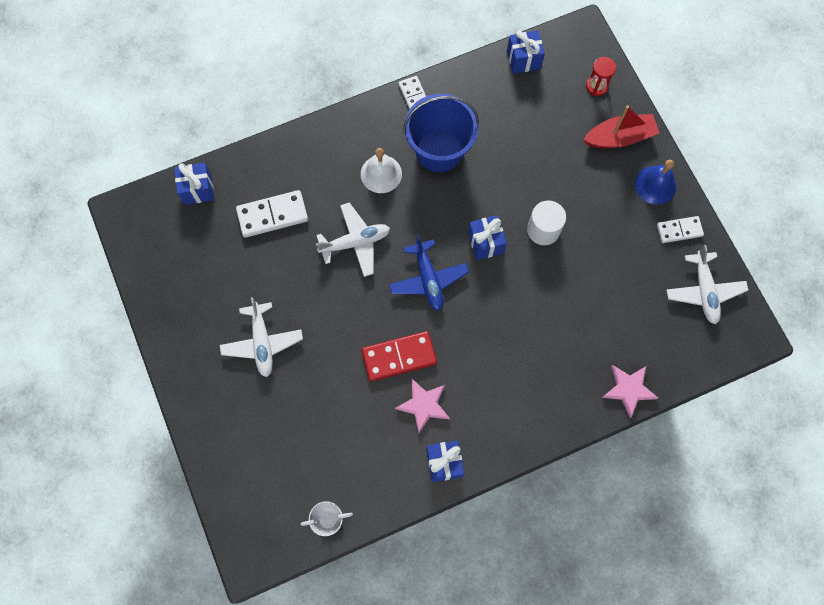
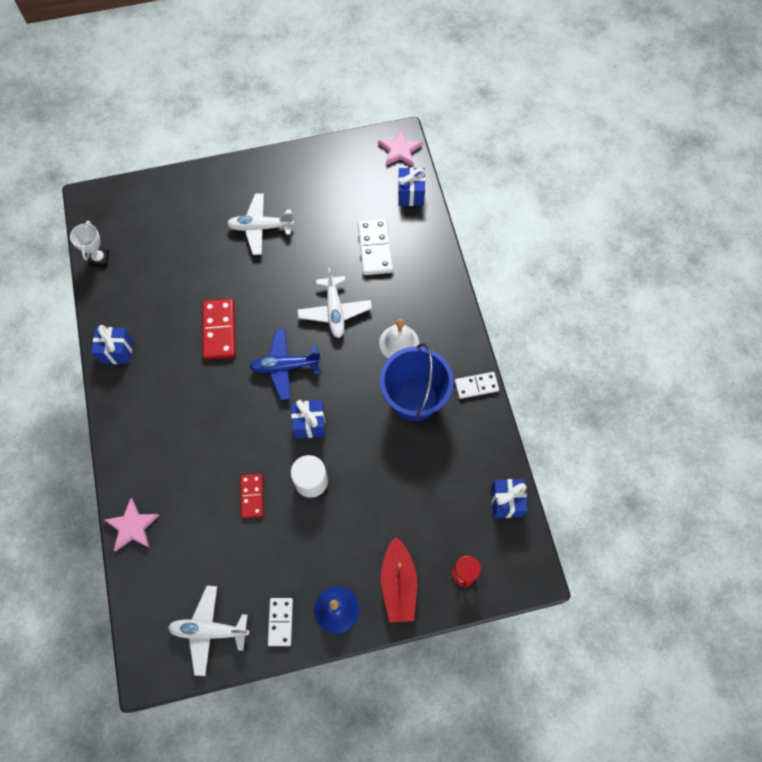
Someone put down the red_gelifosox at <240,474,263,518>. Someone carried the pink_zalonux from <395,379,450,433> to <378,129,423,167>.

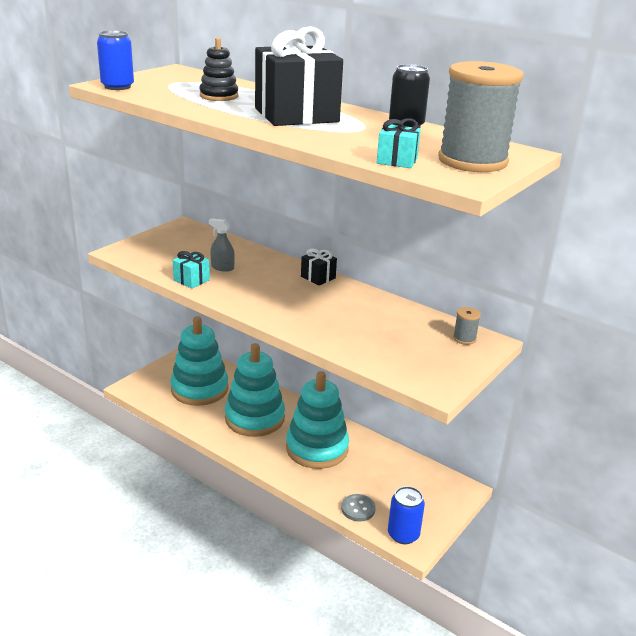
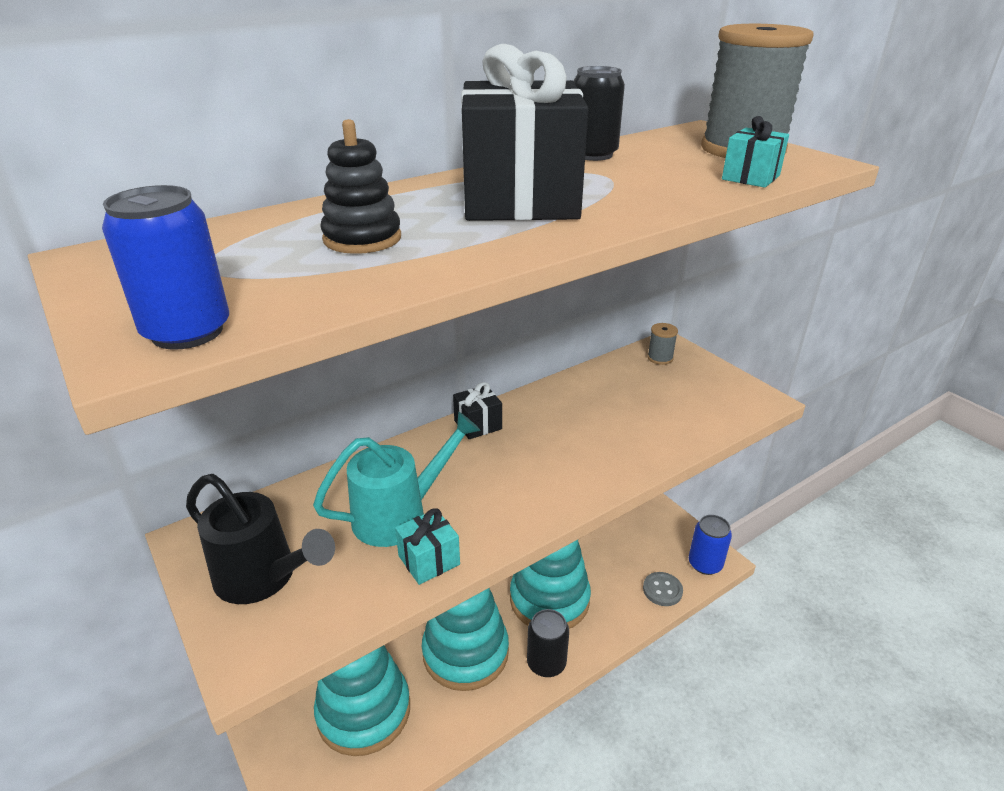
Someone put down the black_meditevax at <186,474,335,604>. Someone put down the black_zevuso at <527,609,569,677>. Someone swapped the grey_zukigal at <209,218,235,272> for the turquoise_meditevax at <313,412,481,547>.

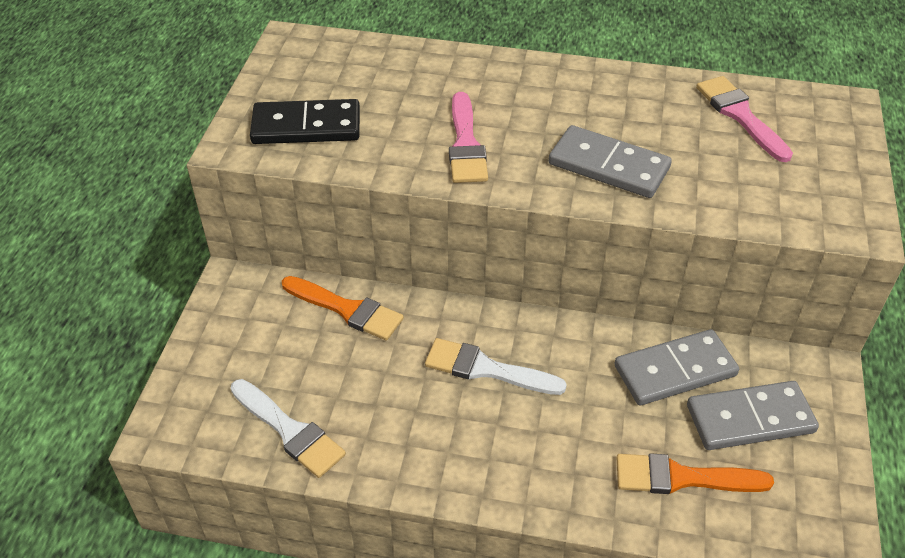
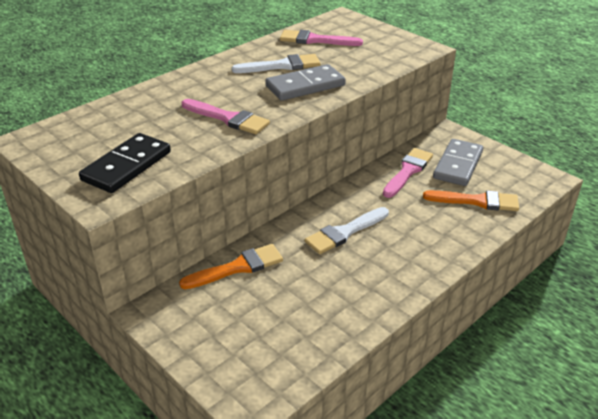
Someone carried the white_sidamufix from <231,379,346,478> to <232,54,321,73>. Someone swapped the grey_gelifosox at <614,329,739,405> for the pink_sidamufix at <383,148,433,198>. Someone rotated the orange_sidamufix at <617,453,774,494> by 120 degrees counterclockwise.

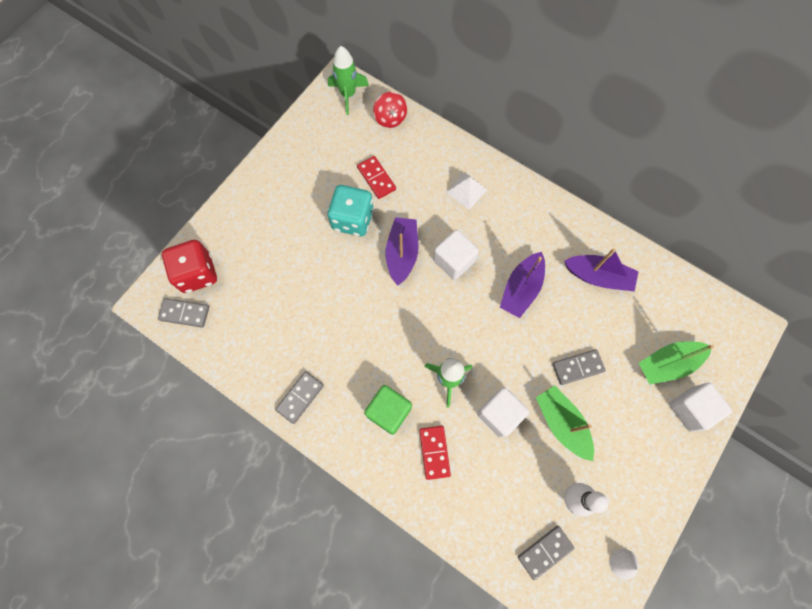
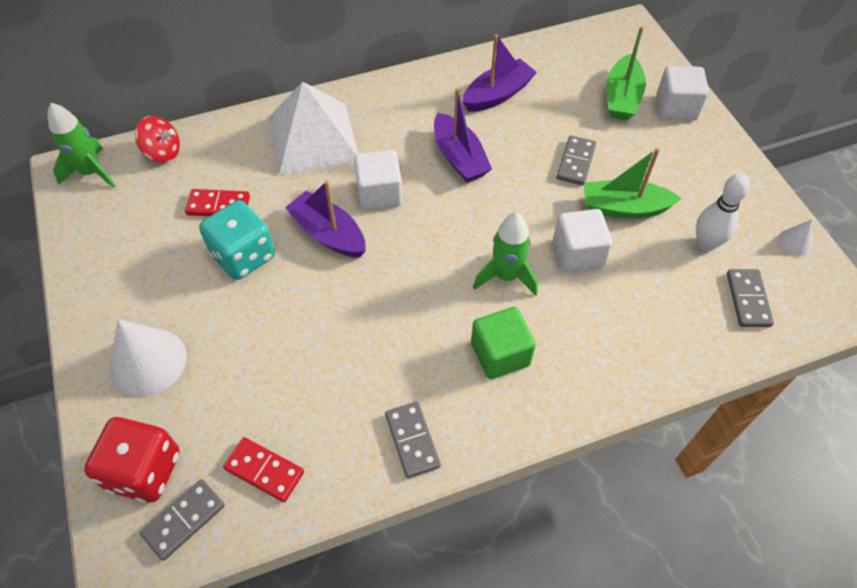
Someone put down the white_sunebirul at <110,319,187,397>. Someone carried the red_gelifosox from <419,426,451,480> to <223,437,304,502>. Someone scaled the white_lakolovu at <446,173,488,210> by 2.06.

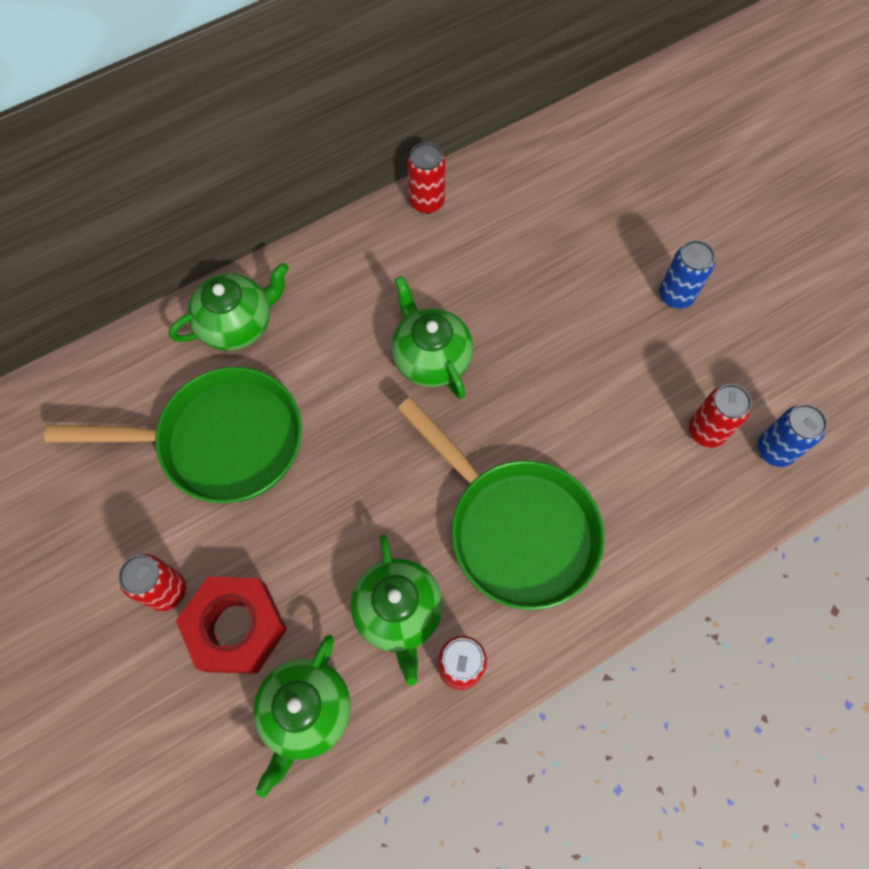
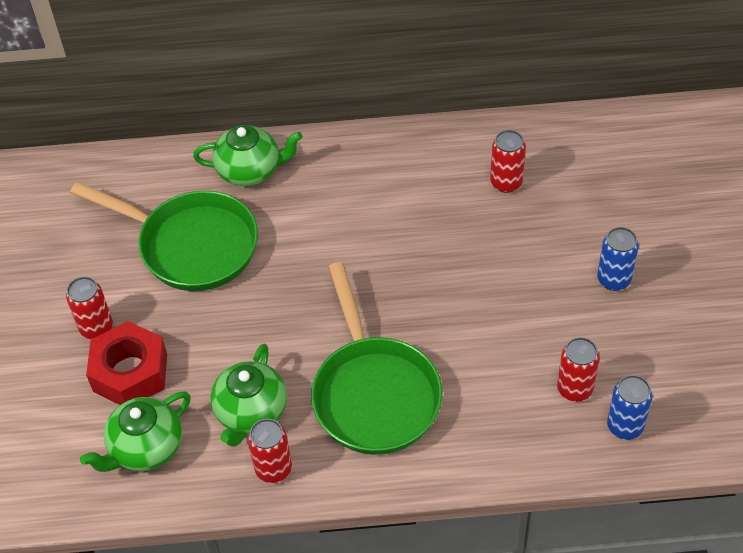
Someone took away the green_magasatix at <391,276,473,399>. Someone carried the red_zevuso from <407,142,445,214> to <490,130,526,193>.

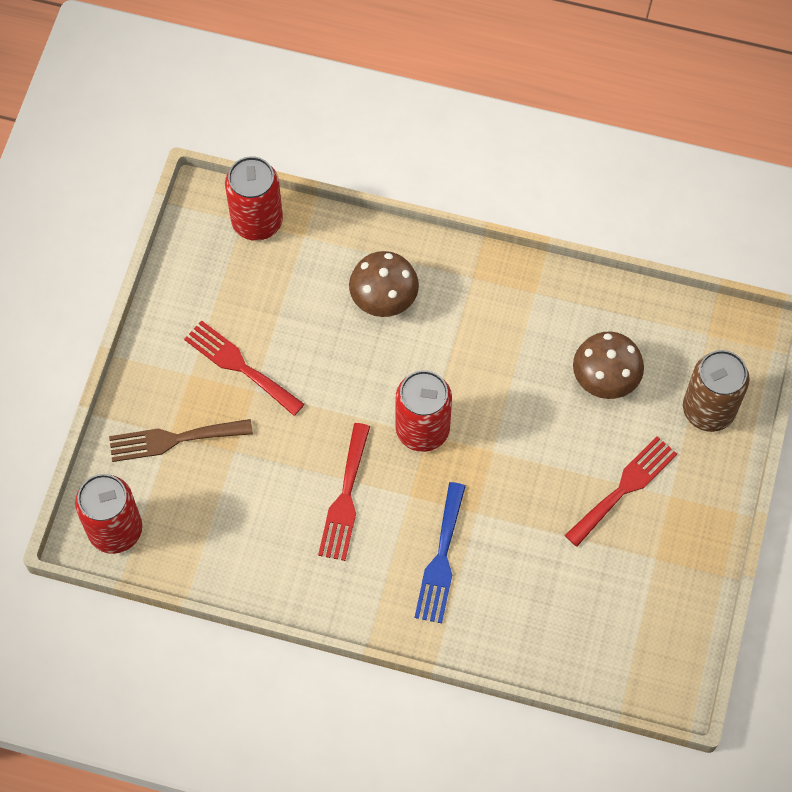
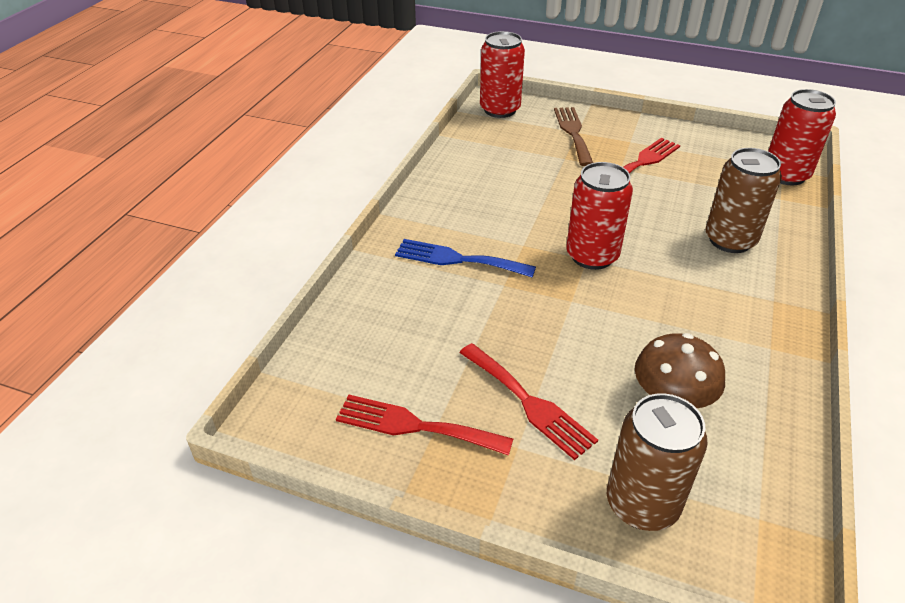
Someone carried the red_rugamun from <318,423,370,561> to <336,395,513,456>. Someone swapped the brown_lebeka at <349,251,419,317> for the brown_zevuso at <705,148,782,253>.

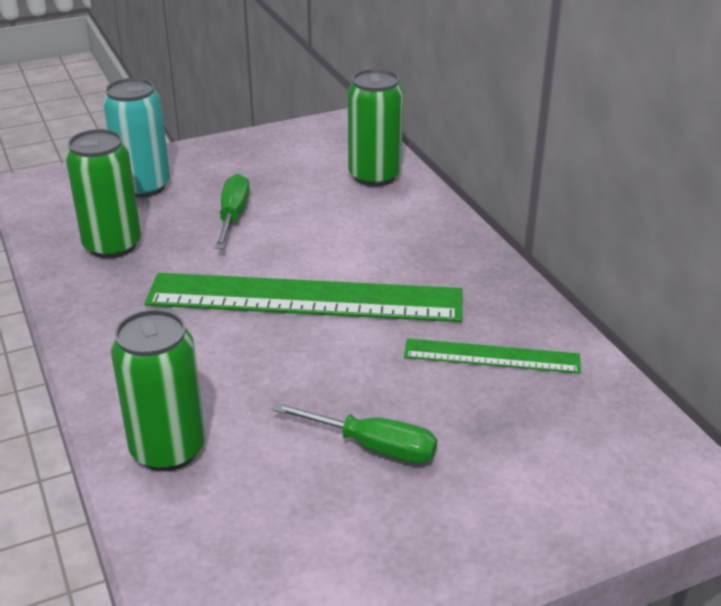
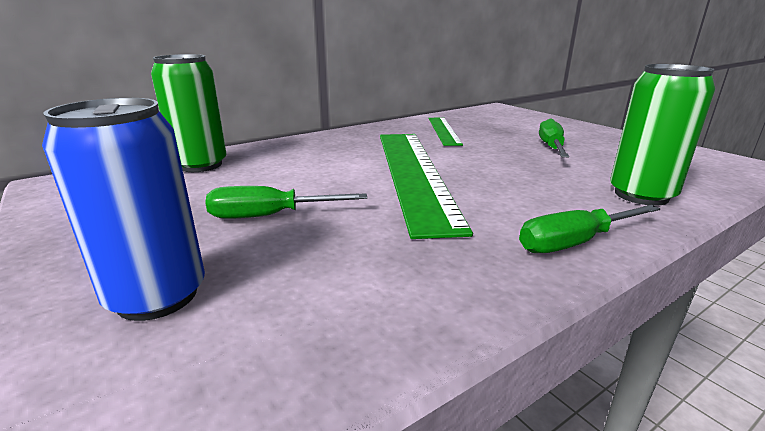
Someone took away the green_zevuso at <65,129,141,259>. Someone put down the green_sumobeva at <519,205,660,253>. Someone repainted the turquoise_zevuso at <103,78,170,198>, which became the blue_zevuso at <42,98,205,321>.

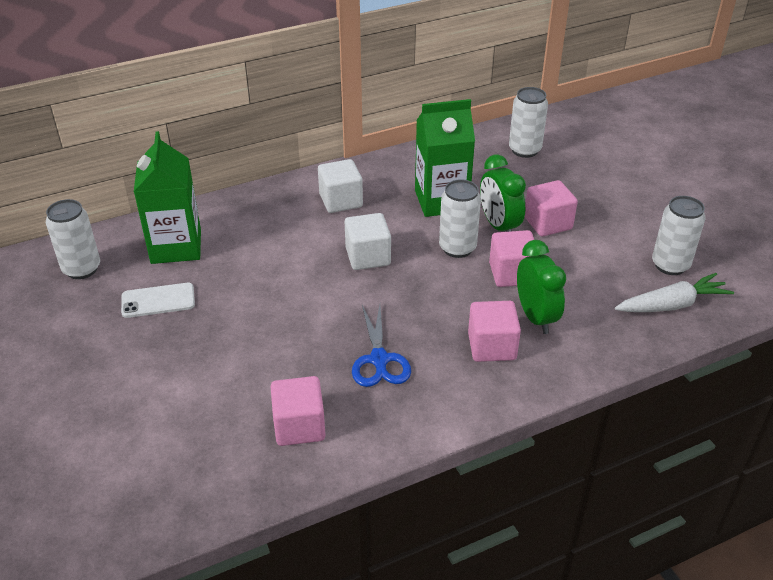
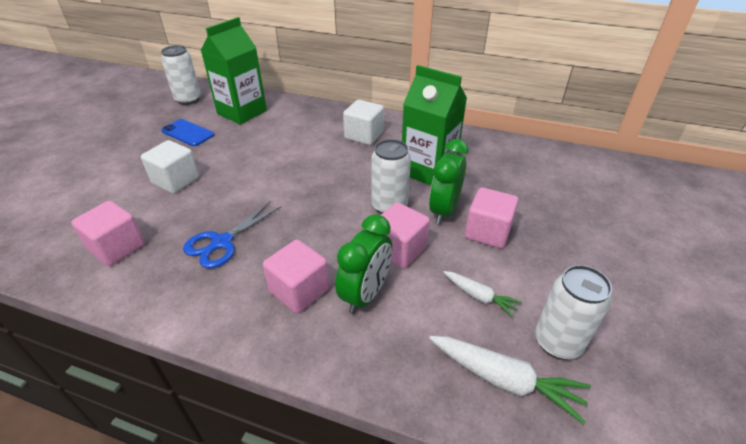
Someone took away the white_zevuso at <509,87,548,158>. Someone put down the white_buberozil at <443,271,522,317>. Someone carried the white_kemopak from <345,213,391,270> to <141,140,199,194>. Someone repainted the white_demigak at <121,283,195,318>, which became the blue_demigak at <161,119,214,146>.

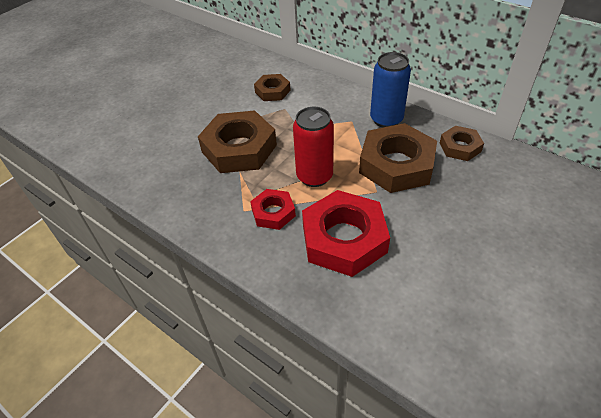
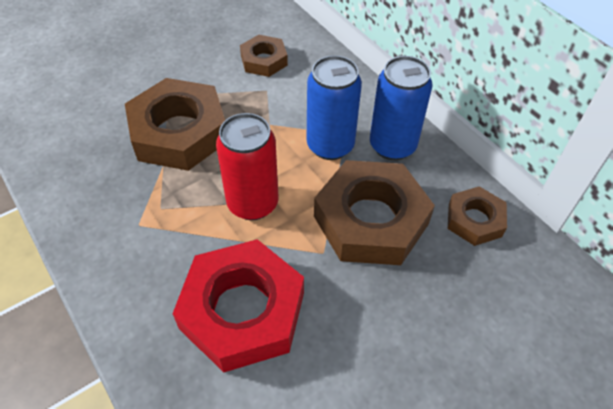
Someone took away the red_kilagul at <250,189,296,230>. Someone put down the blue_zevuso at <307,55,362,160>.

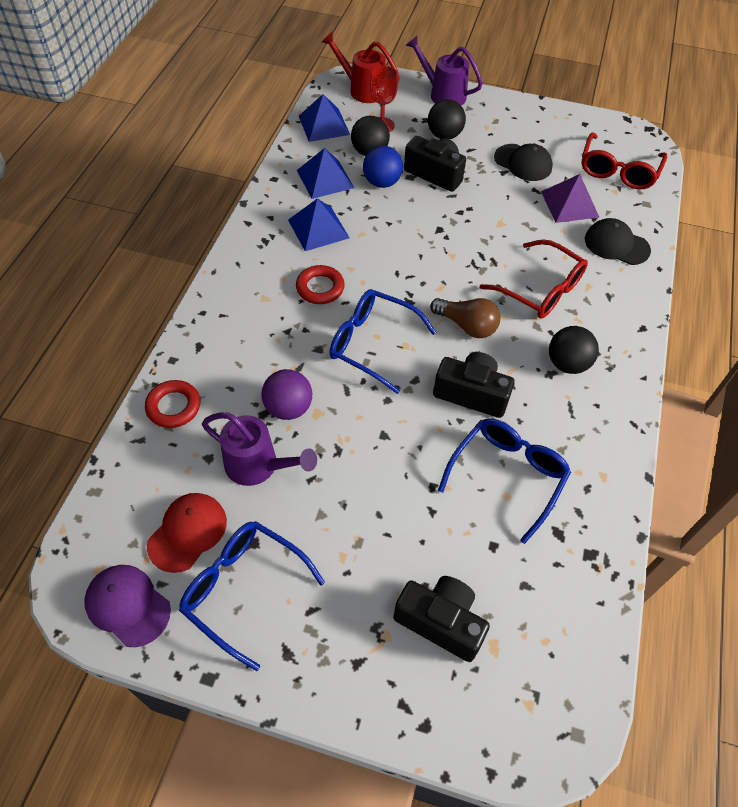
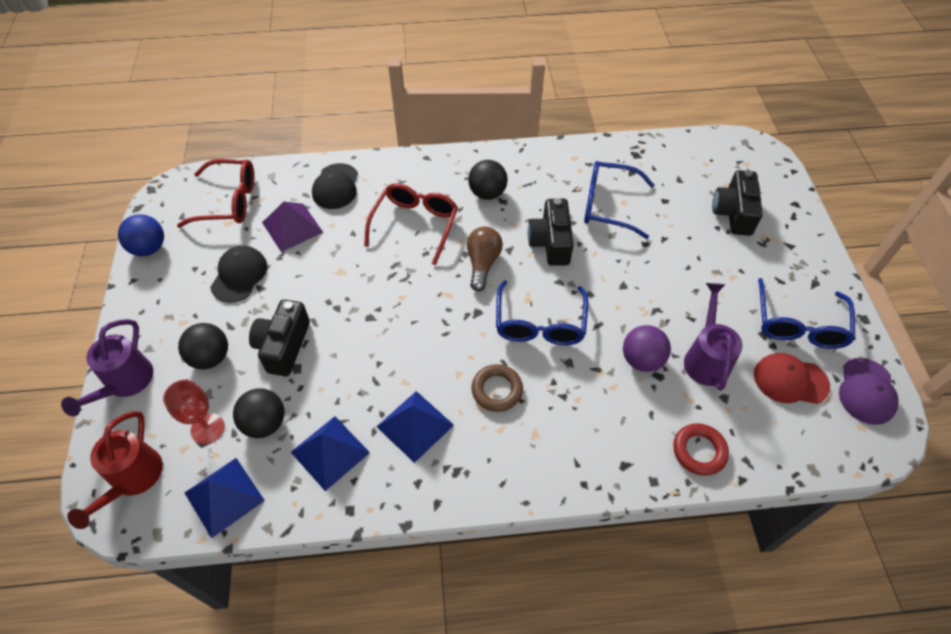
Someone carried the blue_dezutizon from <363,146,403,188> to <118,214,164,256>. Someone repainted the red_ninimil at <296,265,345,304>, which became the brown_ninimil at <471,364,523,412>.

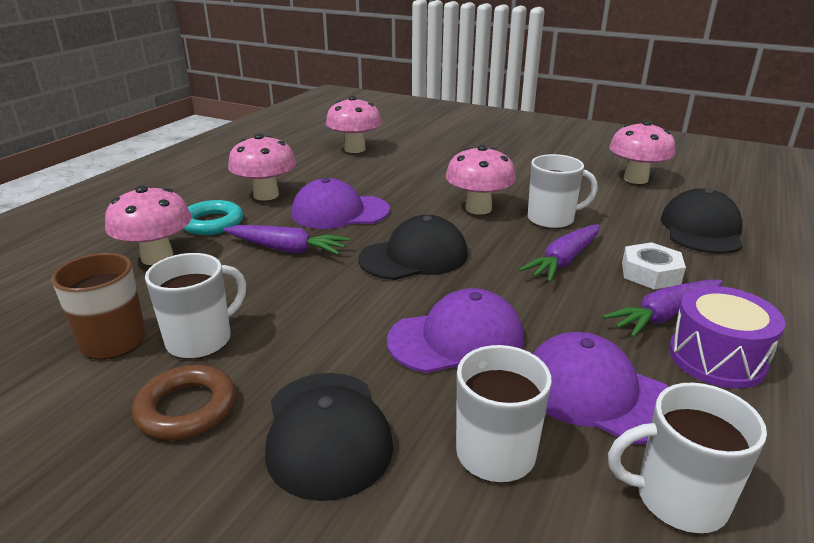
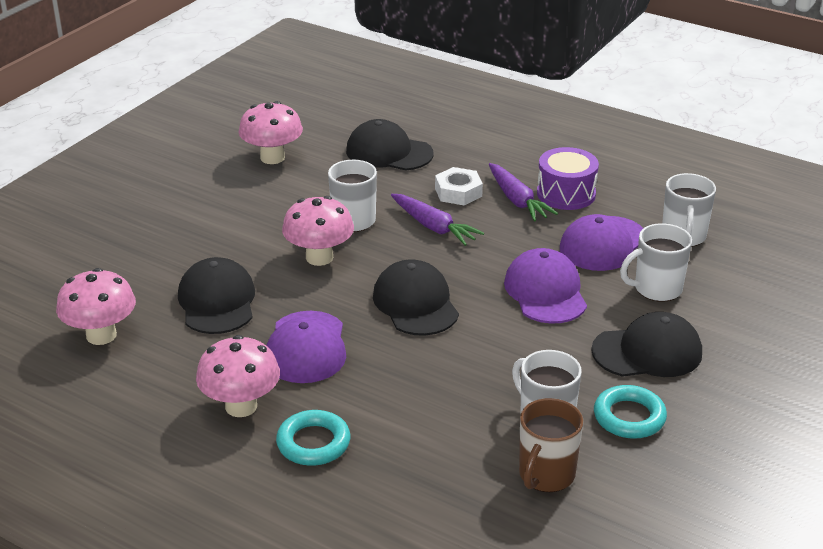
Someone took away the pink_lebeka at <105,185,192,265>. Someone took away the purple_buberozil at <224,225,350,255>. Someone put down the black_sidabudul at <178,257,255,334>. Someone repainted the brown_ninimil at <132,365,236,440>, which became the turquoise_ninimil at <594,385,667,439>.

